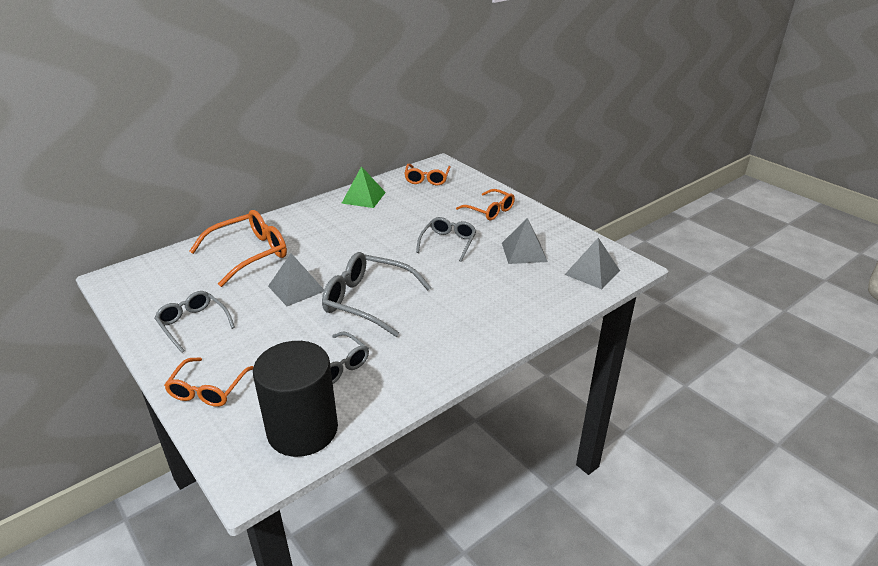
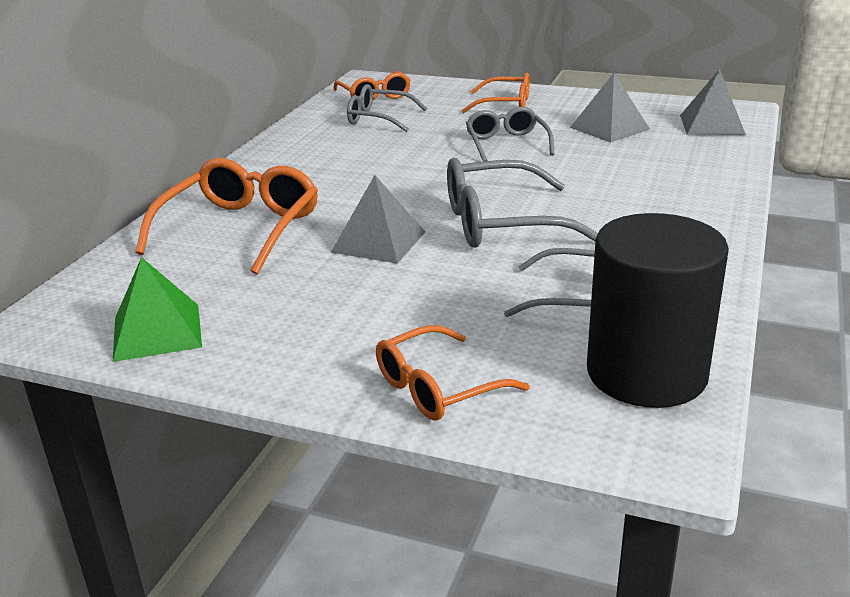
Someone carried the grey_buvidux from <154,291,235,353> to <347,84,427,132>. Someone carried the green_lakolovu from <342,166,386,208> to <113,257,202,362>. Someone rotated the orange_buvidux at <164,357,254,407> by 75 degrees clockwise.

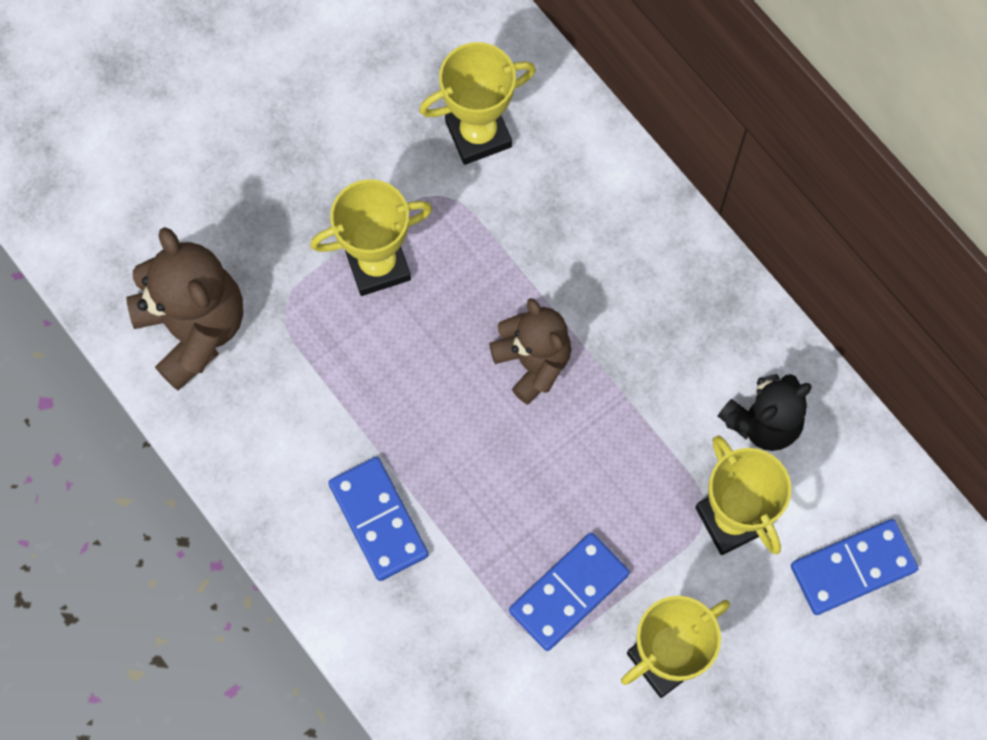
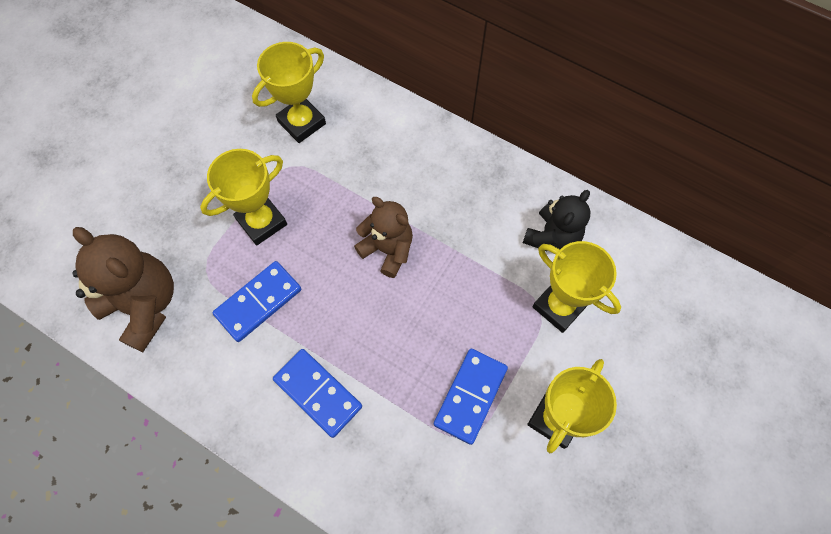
Someone carried the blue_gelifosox from <791,519,919,615> to <213,261,301,342>.

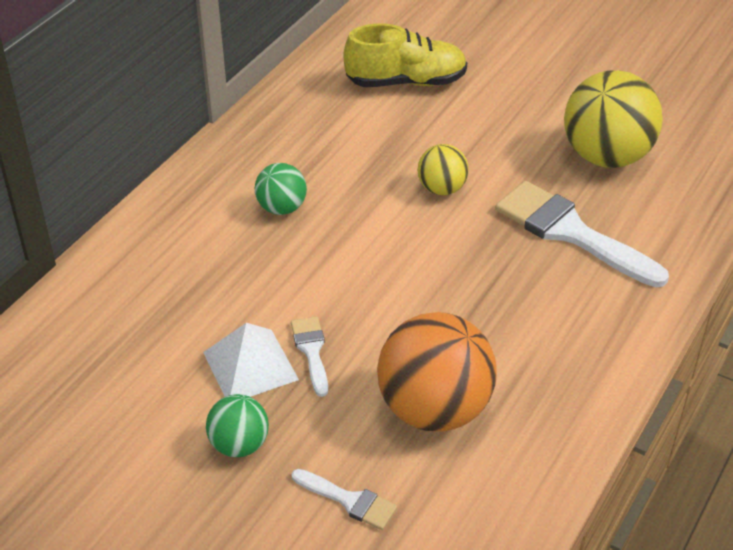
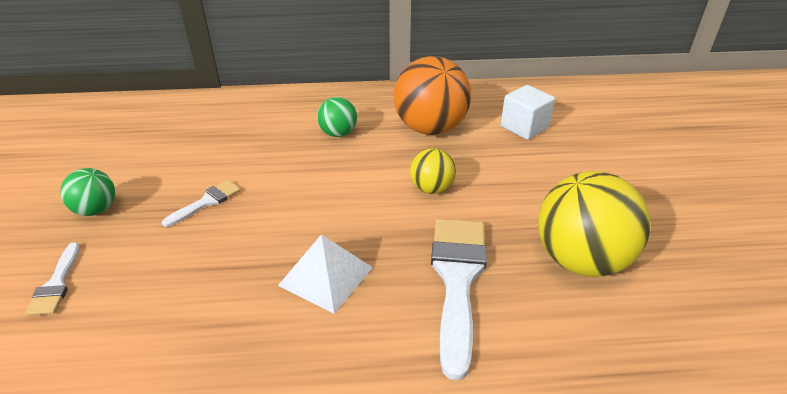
Someone carried the white_lakolovu from <203,323,299,397> to <278,234,373,314>. Someone carried the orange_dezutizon from <377,312,497,432> to <394,56,471,135>. Someone swapped the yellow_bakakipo at <343,24,467,87> for the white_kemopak at <501,85,555,140>.

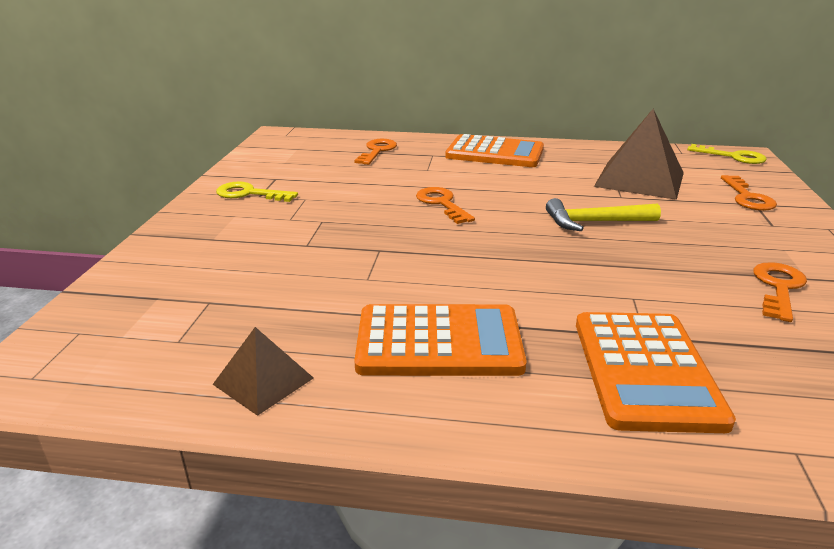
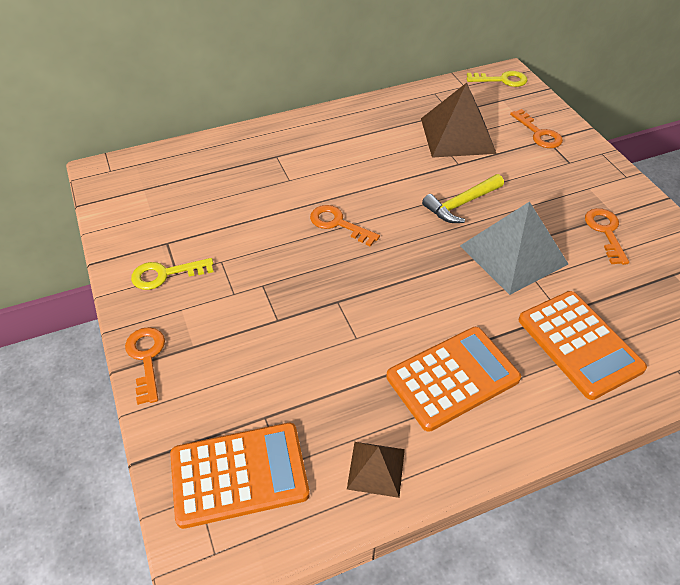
Someone put down the grey_lakolovu at <460,201,568,295>. Someone carried the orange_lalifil from <354,139,397,165> to <125,327,165,405>. Someone carried the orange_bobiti from <445,134,544,167> to <170,423,310,529>.

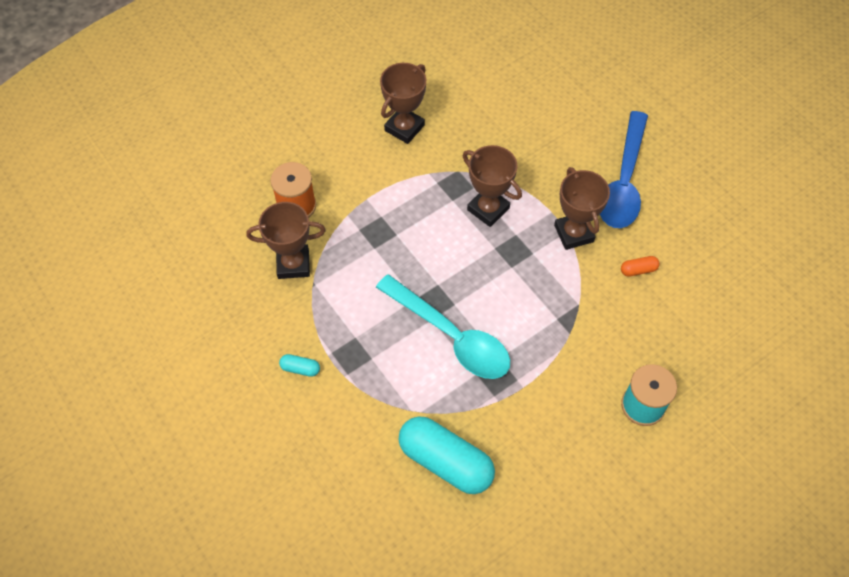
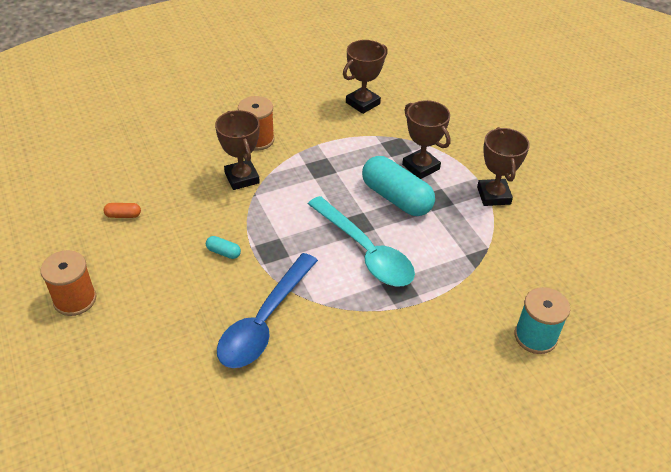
Someone put down the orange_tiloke at <40,250,96,316>. Someone carried the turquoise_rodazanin from <398,417,495,494> to <362,156,435,216>. Someone carried the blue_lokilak from <600,111,648,228> to <217,253,318,368>. Someone carried the orange_rodazanin from <621,256,660,277> to <104,203,141,218>. Someone rotated the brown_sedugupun at <246,202,326,279> by 60 degrees clockwise.

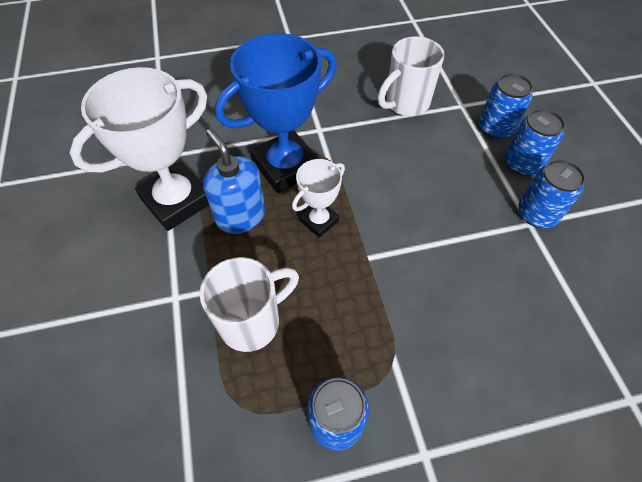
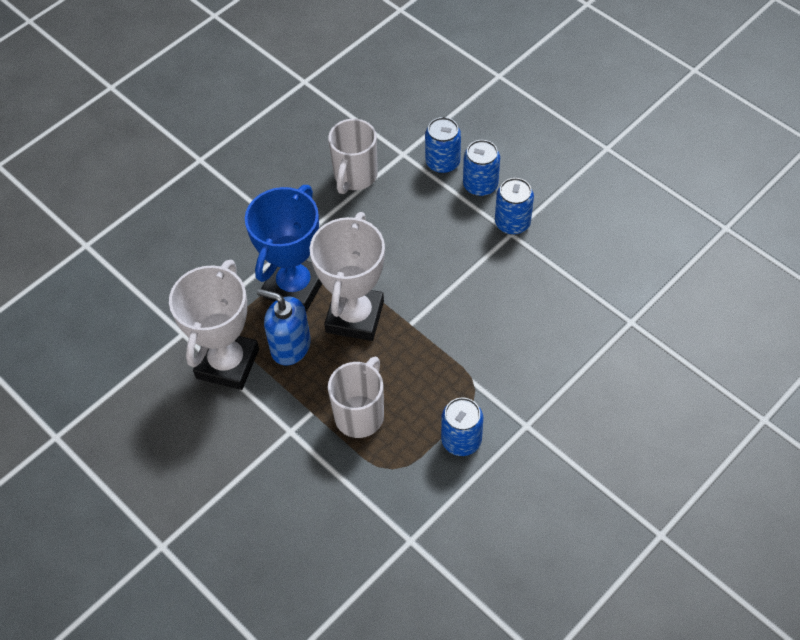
Someone scaled the white_sedugupun at <292,159,345,238> by 1.91.

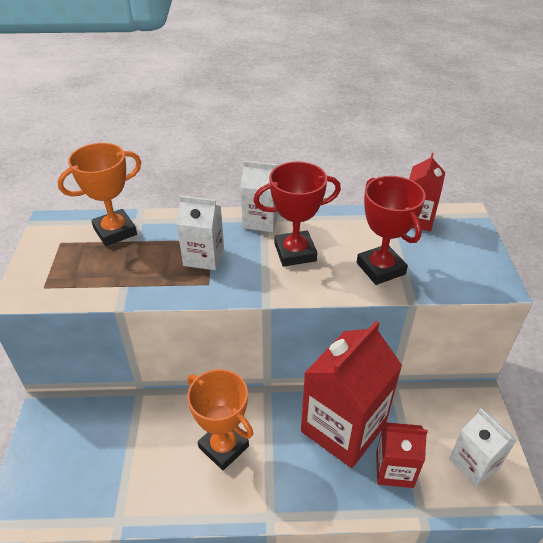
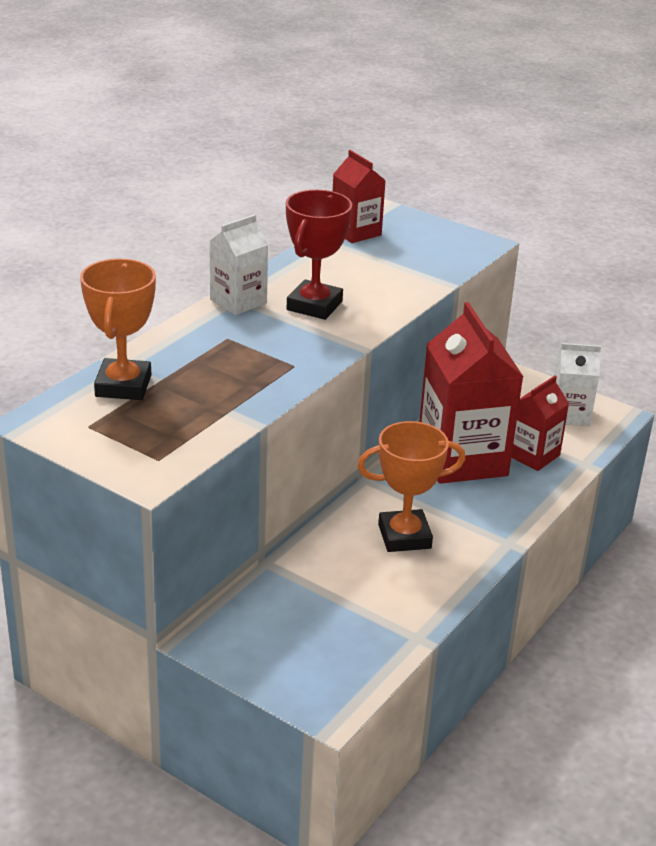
Someone took away the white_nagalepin at <177,196,224,270>. Someone took away the red_sedugupun at <357,176,426,285>.

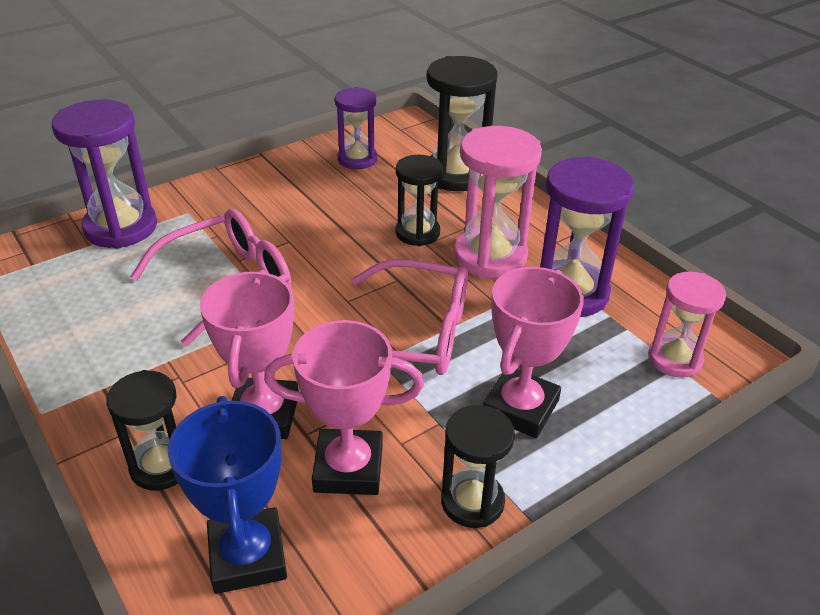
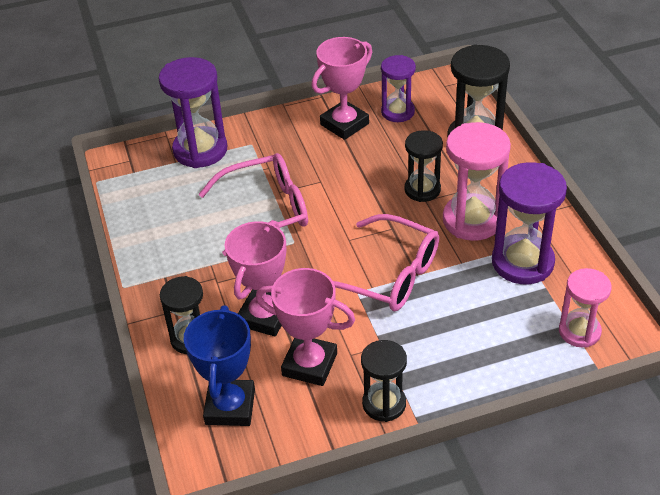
Someone carried the pink_sedugupun from <483,267,584,438> to <311,37,372,140>.

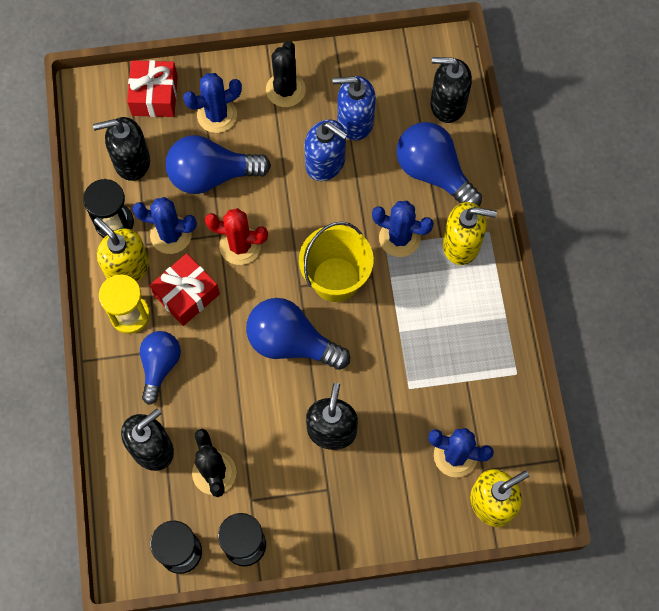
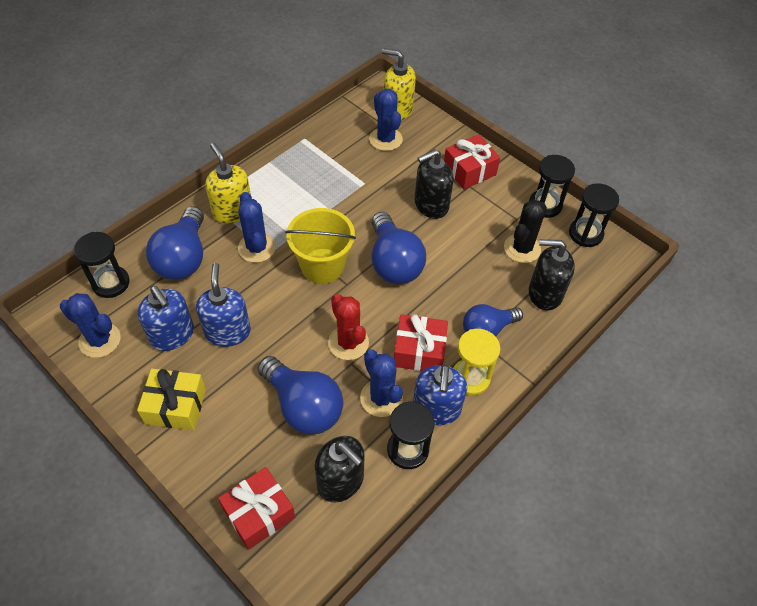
Someone put down the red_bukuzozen at <444,134,500,189>. Someone carried the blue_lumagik from <183,73,242,133> to <60,293,121,358>. Someone swapped the black_lumagik at <266,41,306,107> for the yellow_bukuzozen at <137,369,206,430>. Someone swapped the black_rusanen at <430,57,472,123> for the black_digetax at <74,232,129,298>. Someone repainted the yellow_rusanen at <94,217,149,282>, which became the blue_rusanen at <413,364,467,425>.

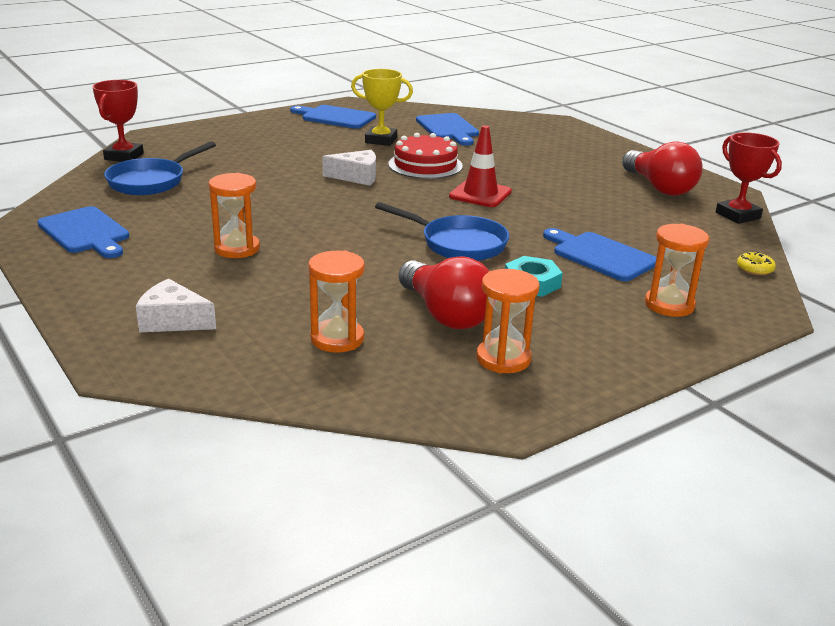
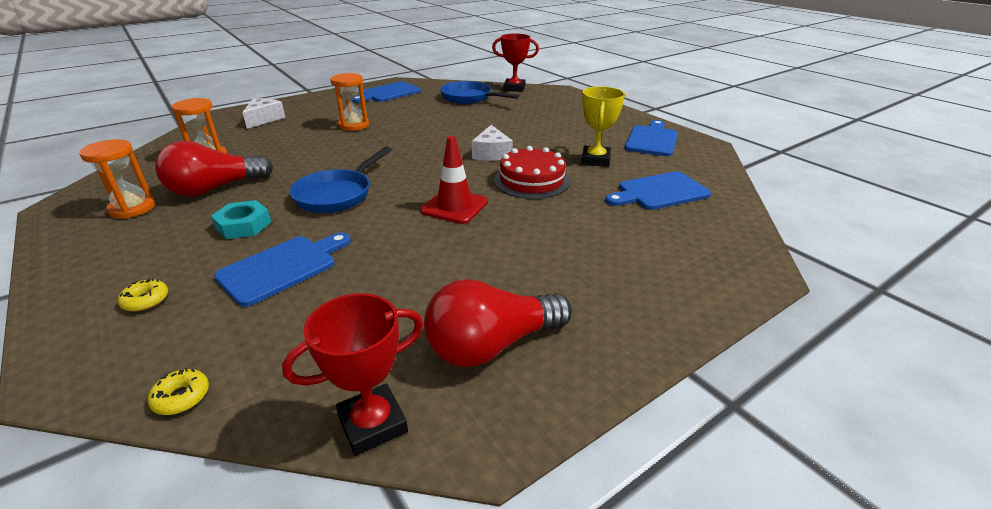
Someone swapped the orange_digetax at <645,224,709,317> for the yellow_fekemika at <118,278,168,312>.

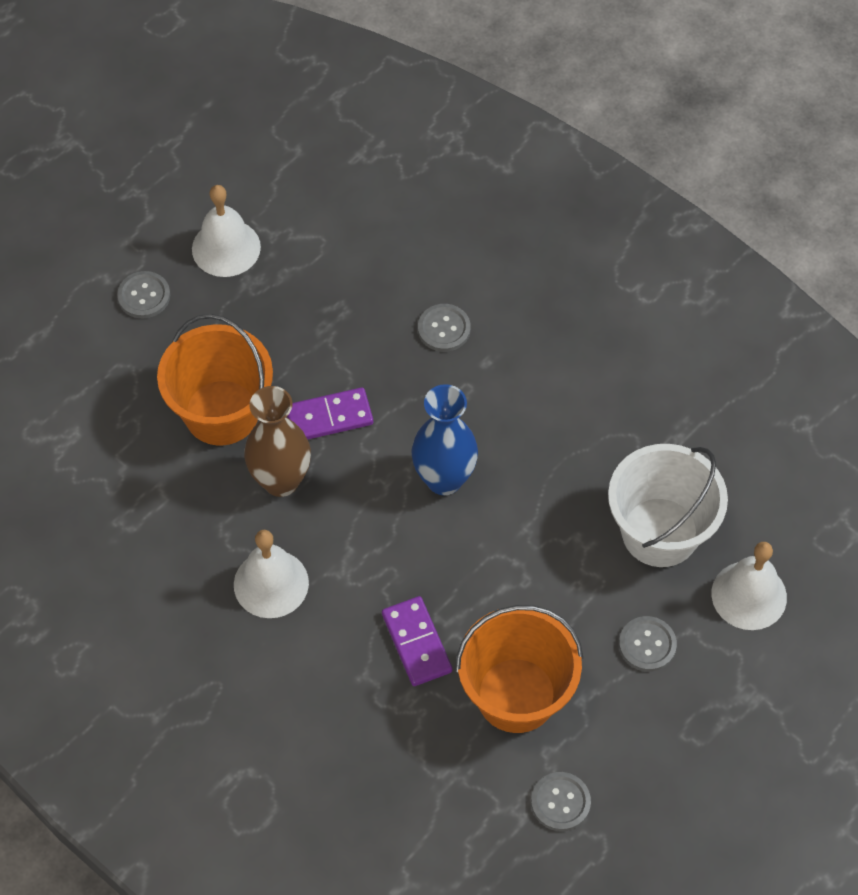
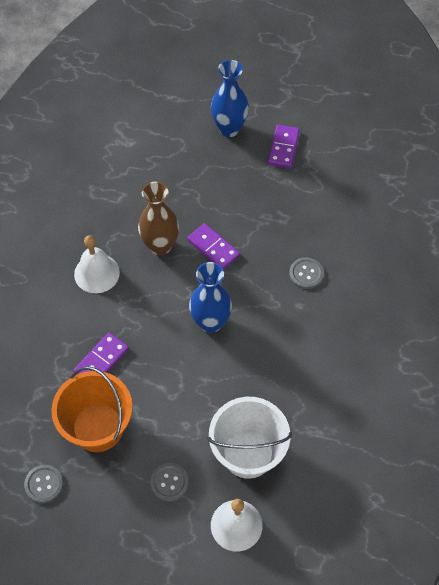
Someone took away the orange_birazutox at <157,314,273,445>. Someone swapped the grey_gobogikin at <117,271,170,319> for the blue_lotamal at <211,60,249,137>. Someone swapped the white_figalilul at <192,185,261,277> for the purple_gelifosox at <268,125,300,168>.

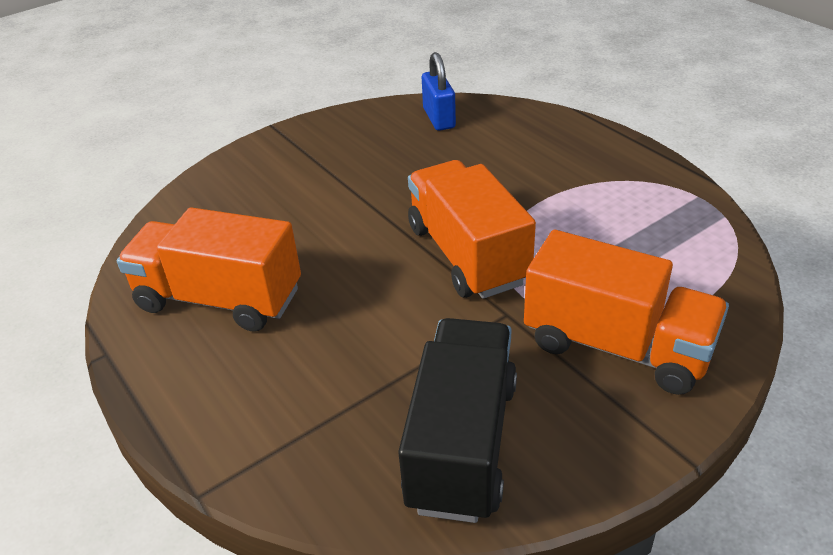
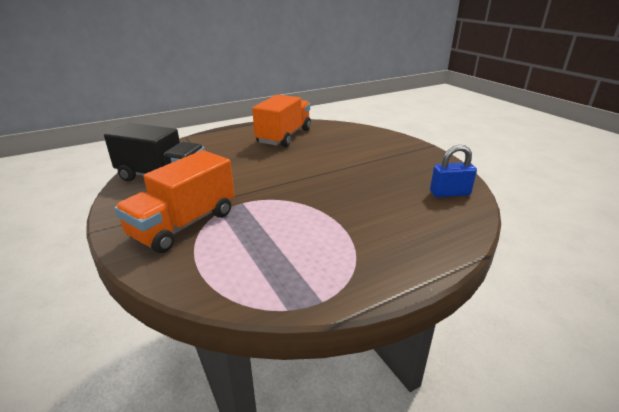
Someone took away the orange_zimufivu at <408,160,536,299>.

